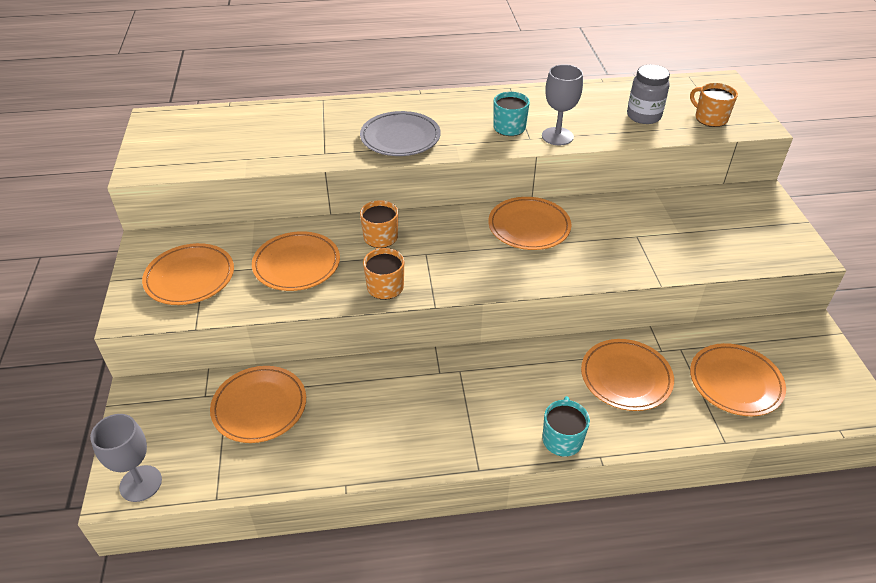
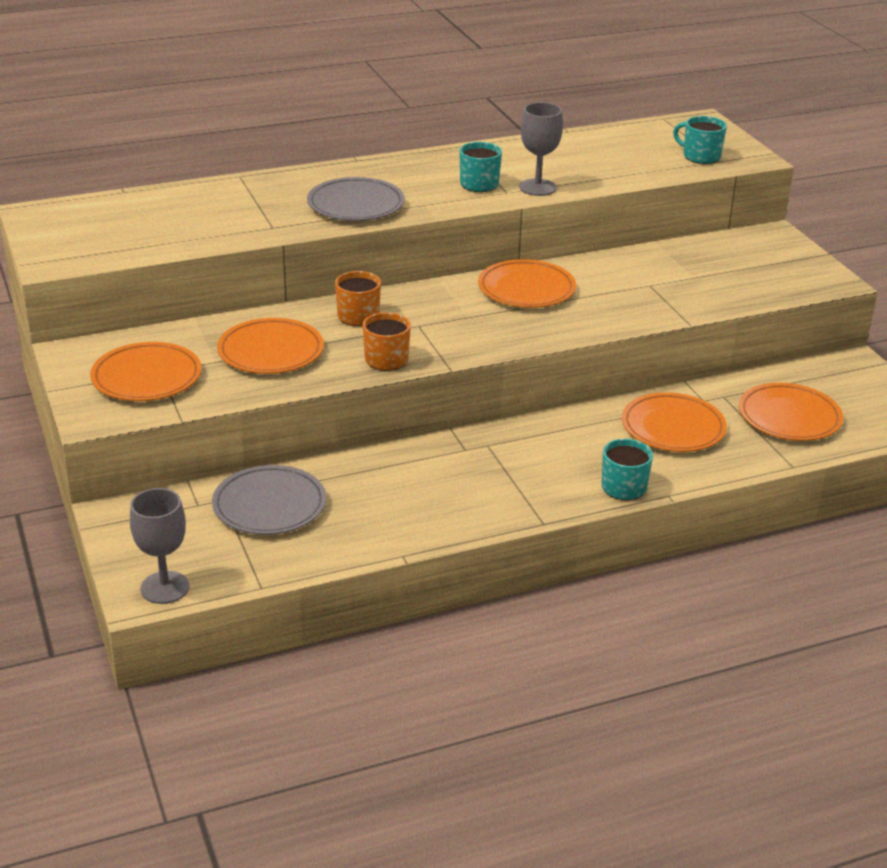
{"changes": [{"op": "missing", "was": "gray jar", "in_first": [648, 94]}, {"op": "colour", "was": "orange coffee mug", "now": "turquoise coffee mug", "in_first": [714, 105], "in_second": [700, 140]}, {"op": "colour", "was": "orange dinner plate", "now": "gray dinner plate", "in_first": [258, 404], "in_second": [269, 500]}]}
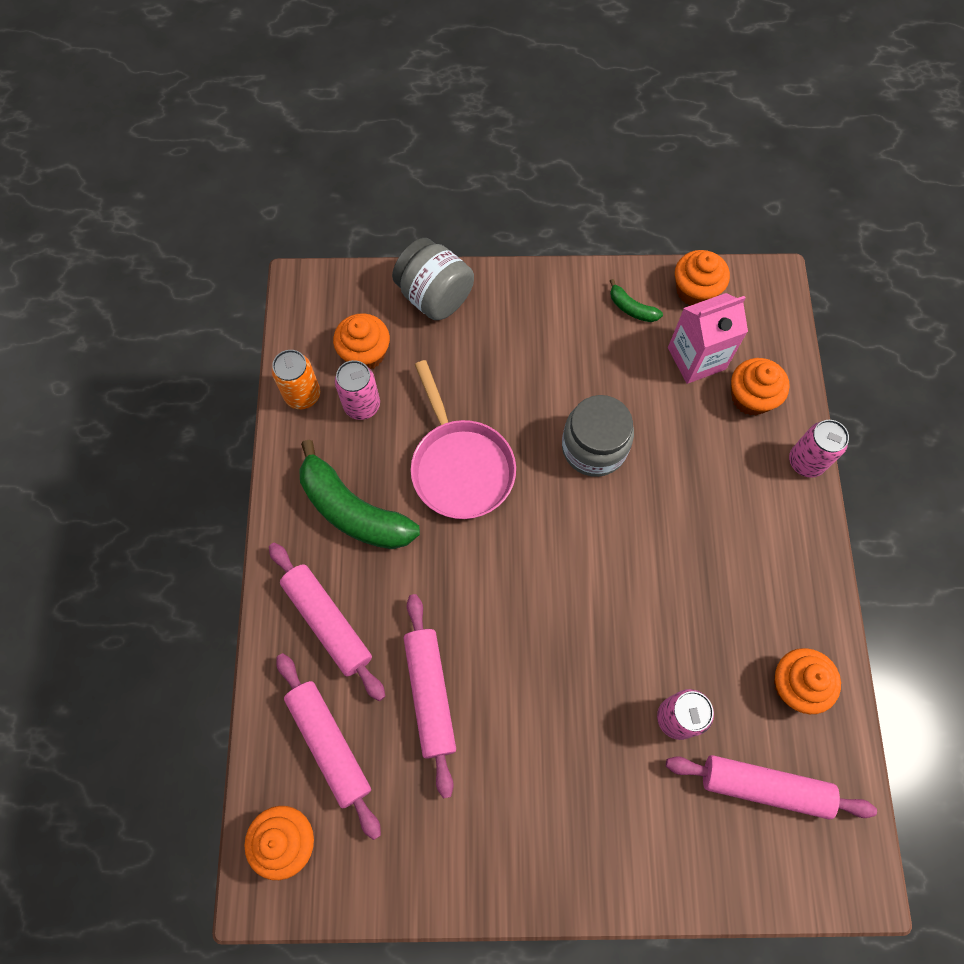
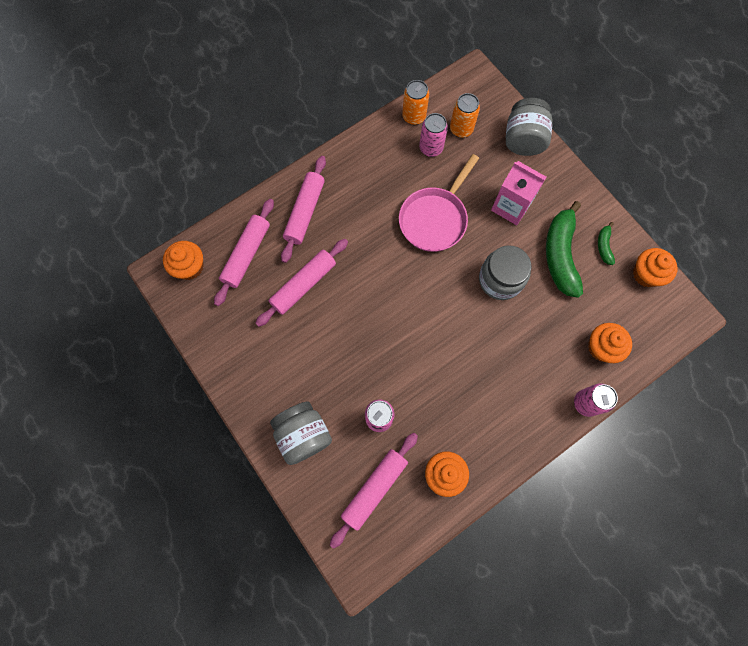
{"changes": [{"op": "relocated", "was": "rose-pink carton", "in_first": [708, 338], "in_second": [518, 193]}, {"op": "exchanged", "was": "orange fairy cake", "now": "orange tin", "in_first": [361, 341], "in_second": [465, 115]}, {"op": "relocated", "was": "emerald banana fruit", "in_first": [359, 494], "in_second": [564, 249]}, {"op": "spun", "was": "rose-pink rolling pin", "in_first": [771, 787], "in_second": [374, 491], "clockwise": 60}, {"op": "appeared", "now": "gray jar", "in_second": [301, 433]}]}
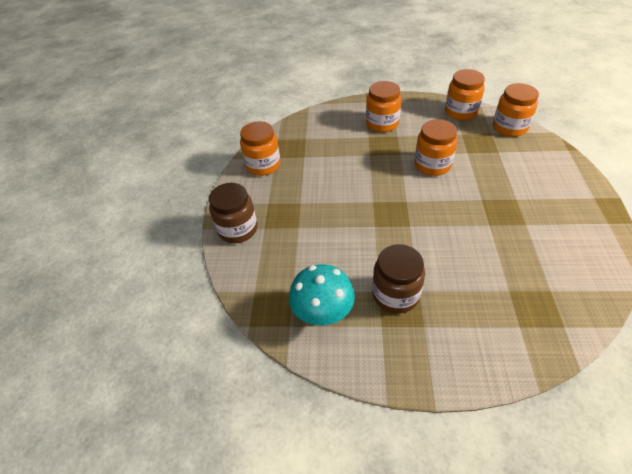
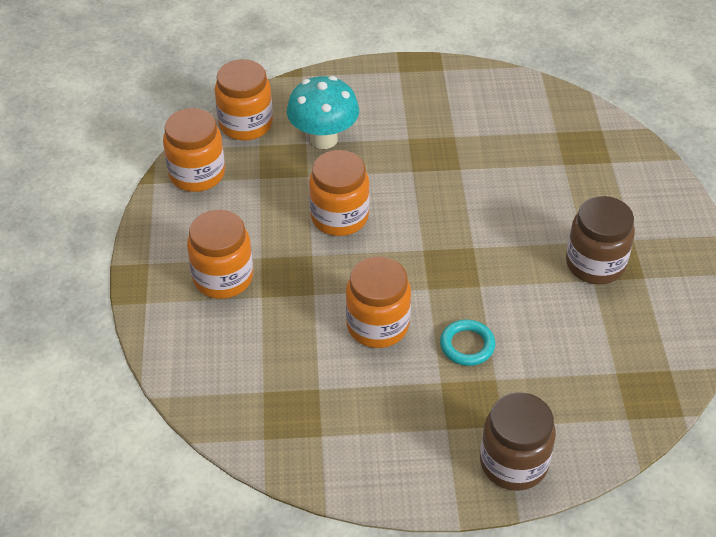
{"changes": [{"op": "relocated", "was": "orange jar", "in_first": [260, 148], "in_second": [378, 302]}, {"op": "relocated", "was": "turquoise mushroom", "in_first": [322, 295], "in_second": [323, 112]}, {"op": "appeared", "now": "turquoise ring", "in_second": [467, 342]}]}
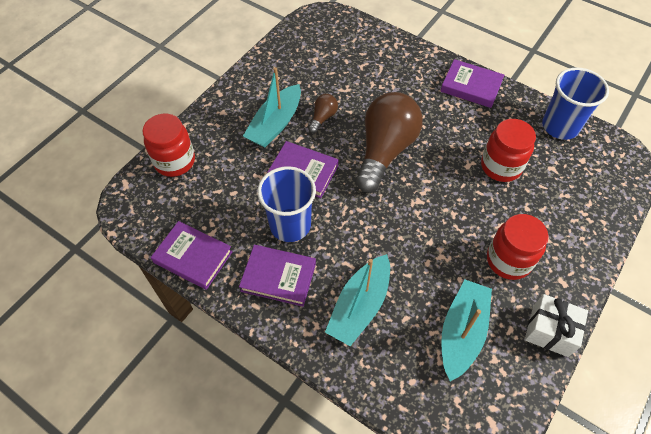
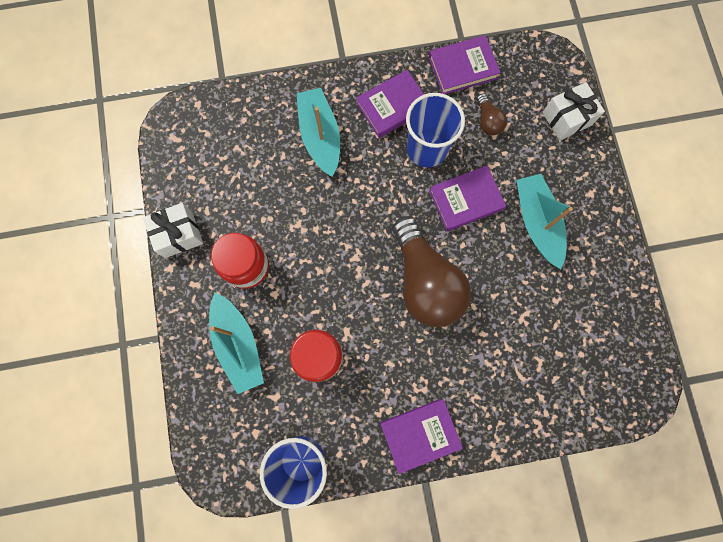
{"changes": [{"op": "relocated", "was": "dark brown bulb", "in_first": [323, 113], "in_second": [492, 114]}, {"op": "exchanged", "was": "crimson jar", "now": "snow-white wrapped gift", "in_first": [168, 145], "in_second": [573, 111]}, {"op": "relocated", "was": "turquoise sailboat", "in_first": [466, 330], "in_second": [236, 343]}]}
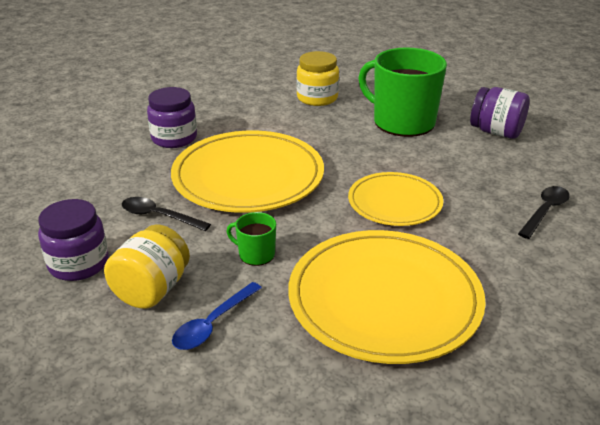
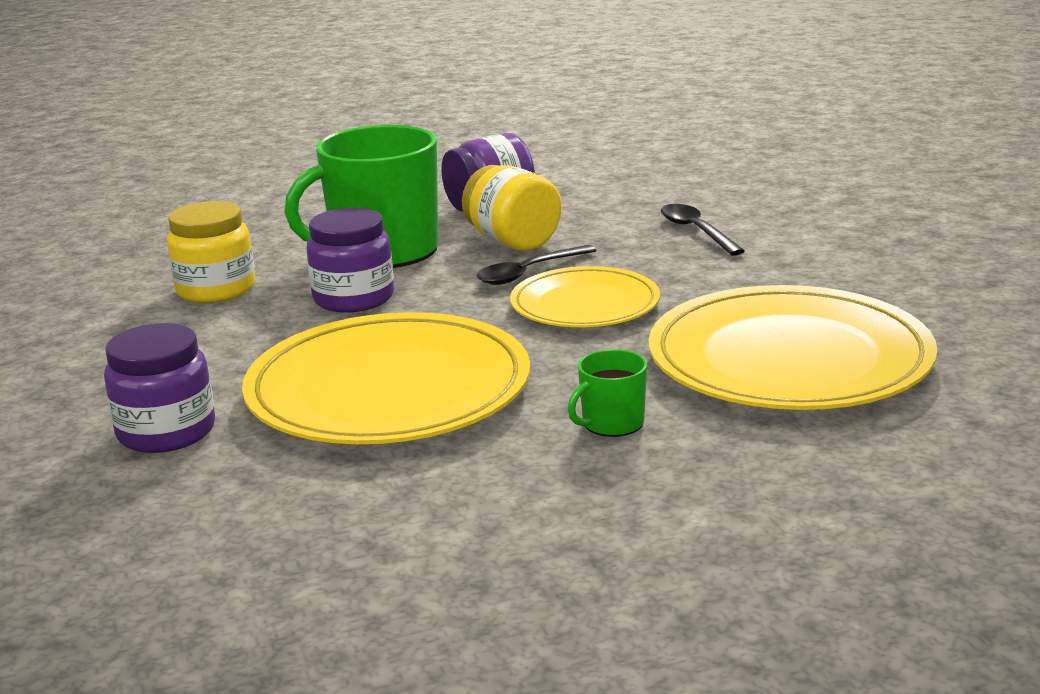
{"changes": [{"op": "relocated", "was": "ebony teaspoon", "in_first": [166, 214], "in_second": [537, 265]}, {"op": "relocated", "was": "royal purple jar", "in_first": [73, 240], "in_second": [350, 260]}, {"op": "relocated", "was": "golden jar", "in_first": [147, 266], "in_second": [512, 208]}, {"op": "missing", "was": "cobalt teaspoon", "in_first": [217, 316]}]}
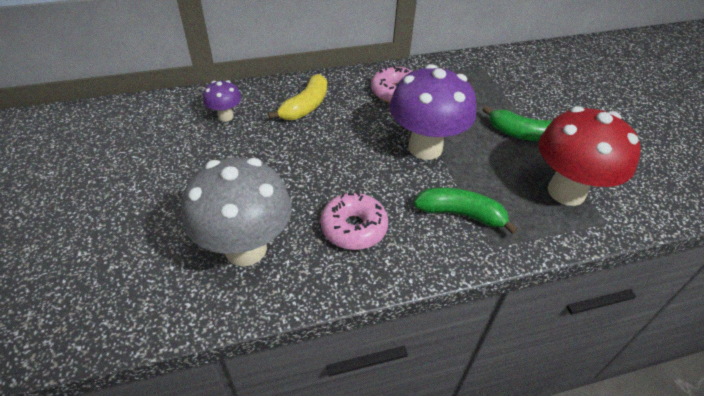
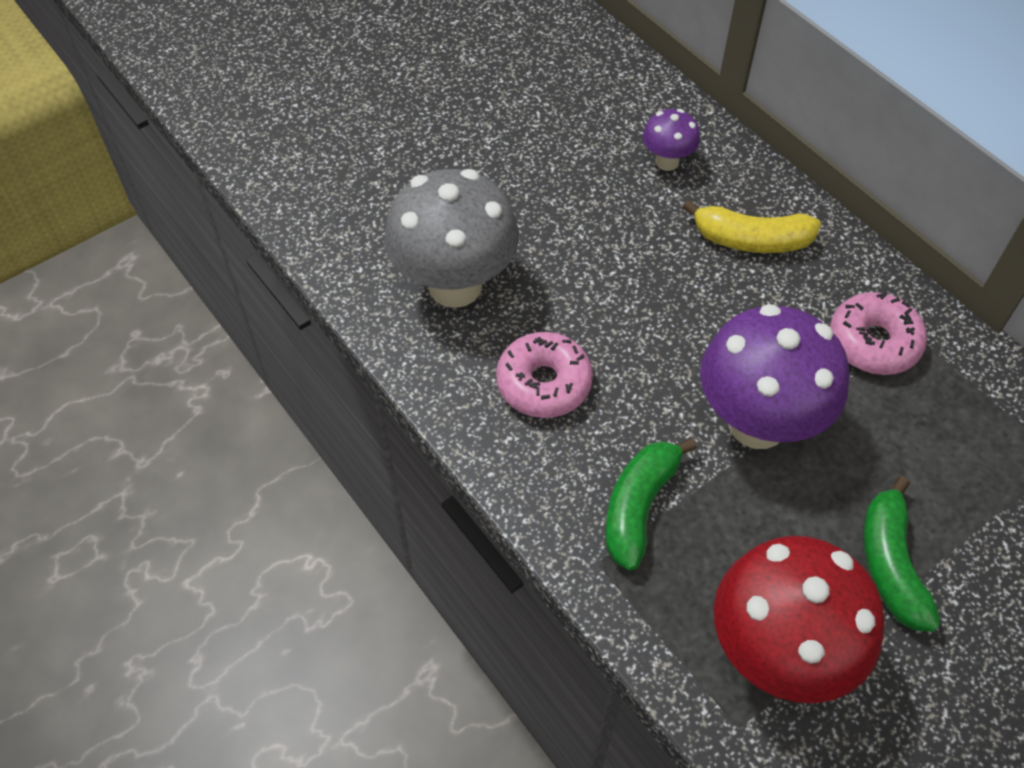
{"changes": [{"op": "spun", "was": "emerald banana fruit", "in_first": [466, 210], "in_second": [651, 504], "clockwise": -150}]}
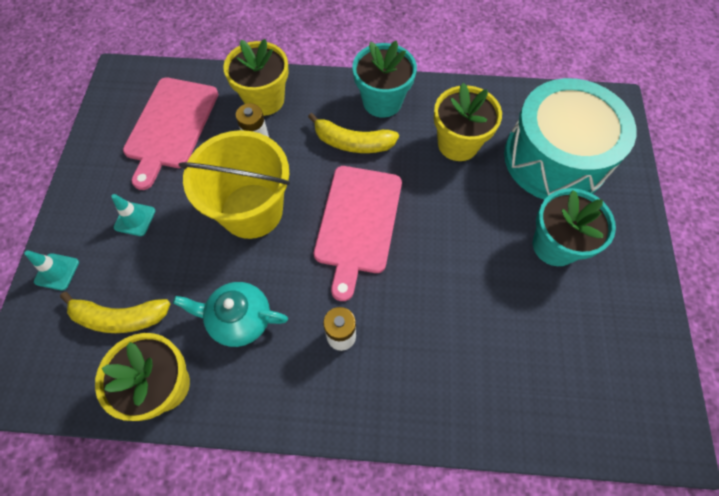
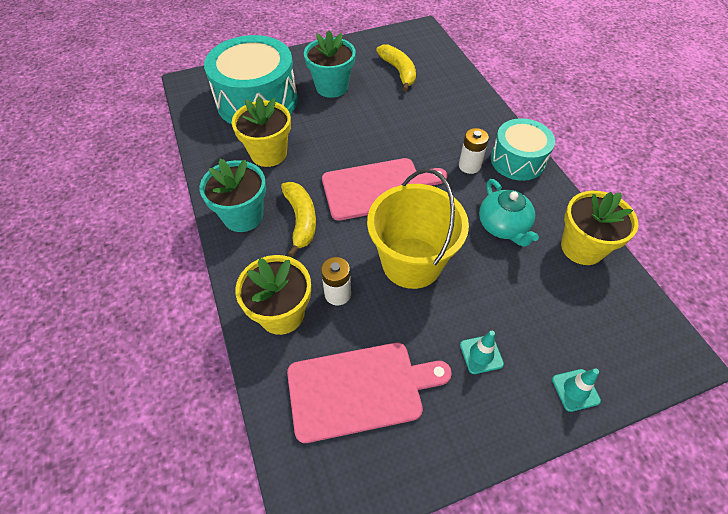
{"changes": [{"op": "relocated", "was": "golden banana fruit", "in_first": [115, 312], "in_second": [396, 68]}, {"op": "appeared", "now": "turquoise drum", "in_second": [523, 149]}]}
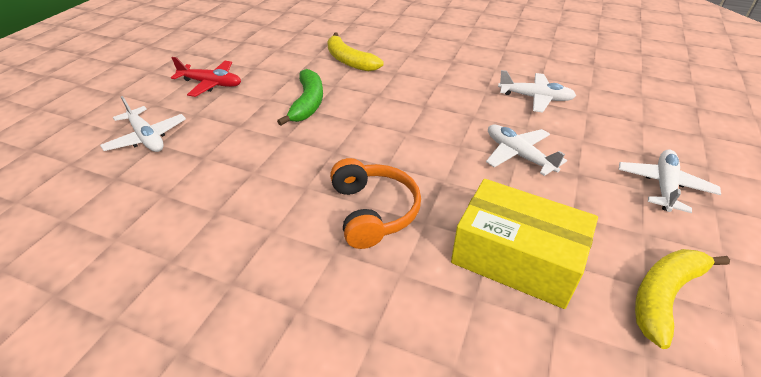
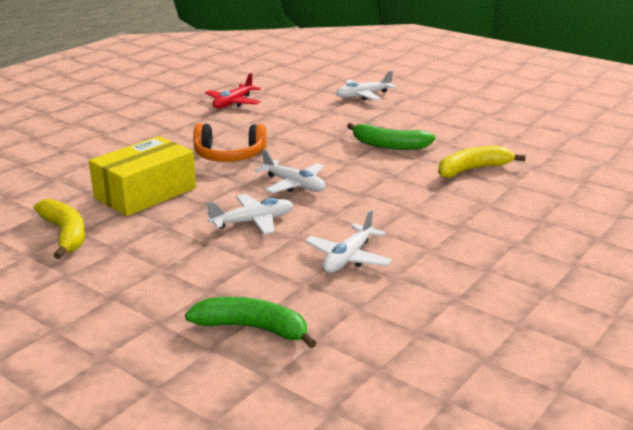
{"changes": [{"op": "relocated", "was": "crimson aeroplane", "in_first": [206, 77], "in_second": [233, 91]}, {"op": "relocated", "was": "snow-white aeroplane", "in_first": [670, 181], "in_second": [290, 171]}, {"op": "appeared", "now": "emerald banana fruit", "in_second": [251, 322]}]}
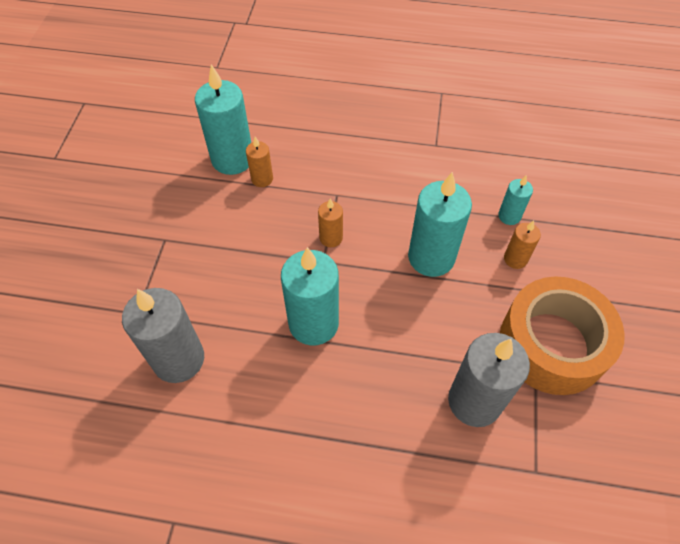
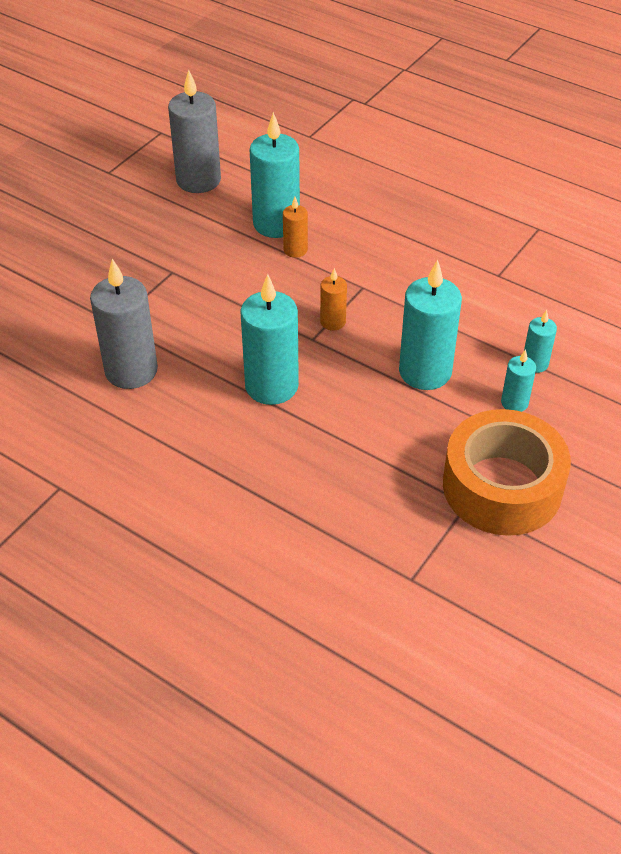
{"changes": [{"op": "colour", "was": "orange candle", "now": "turquoise candle", "in_first": [522, 245], "in_second": [518, 380]}, {"op": "relocated", "was": "gray candle", "in_first": [489, 380], "in_second": [194, 131]}]}
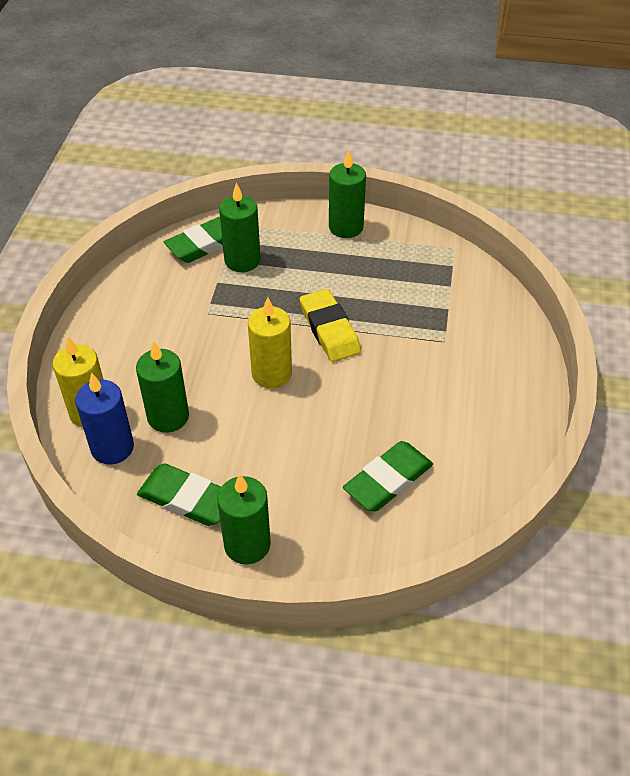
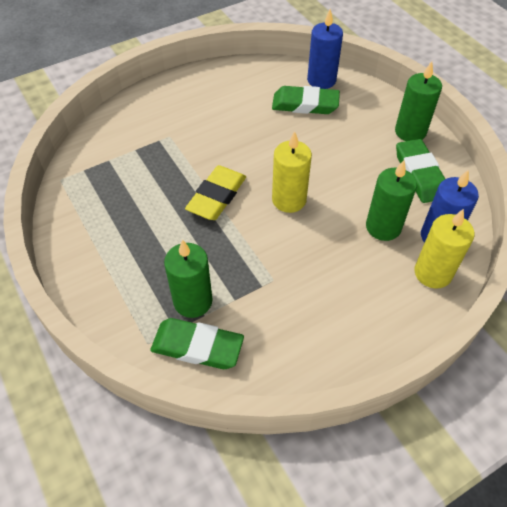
{"changes": [{"op": "missing", "was": "emerald candle", "in_first": [347, 193]}, {"op": "appeared", "now": "cobalt candle", "in_second": [325, 49]}]}
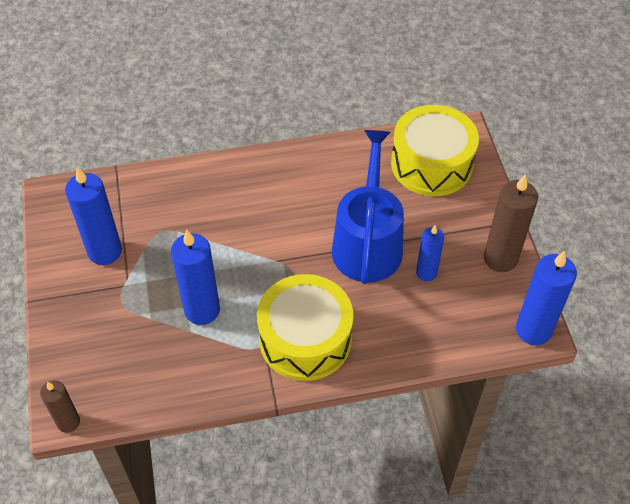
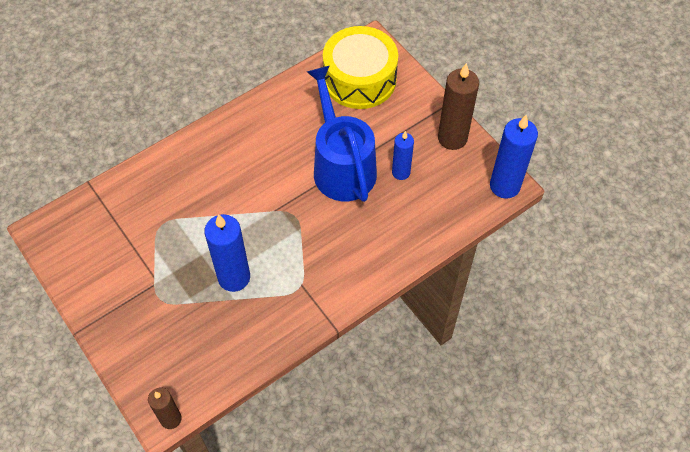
{"changes": [{"op": "missing", "was": "cobalt candle", "in_first": [93, 216]}, {"op": "missing", "was": "golden drum", "in_first": [305, 327]}]}
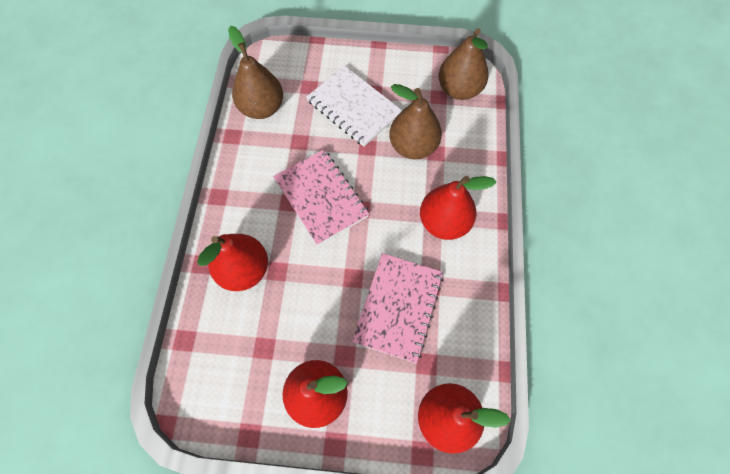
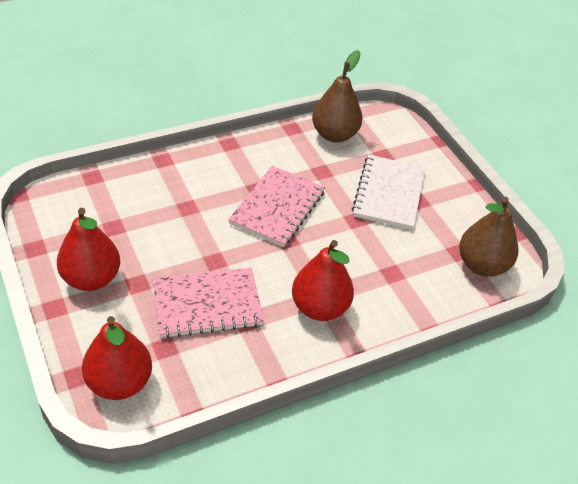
{"changes": [{"op": "missing", "was": "dark brown pear", "in_first": [415, 121]}, {"op": "missing", "was": "crimson pear", "in_first": [232, 262]}]}
